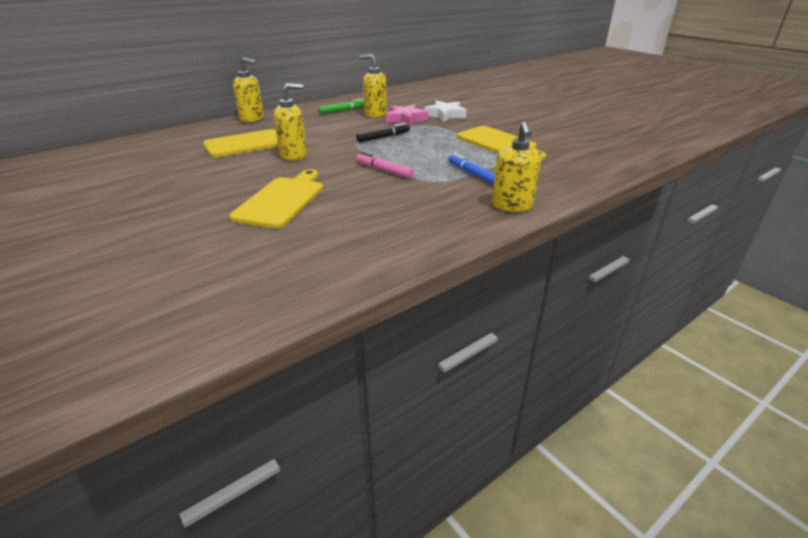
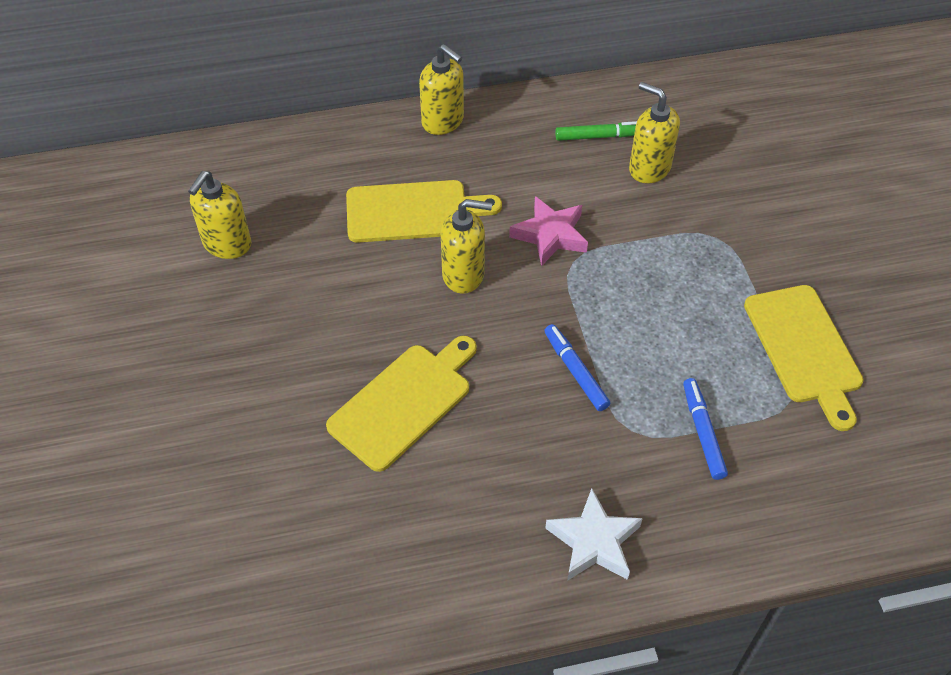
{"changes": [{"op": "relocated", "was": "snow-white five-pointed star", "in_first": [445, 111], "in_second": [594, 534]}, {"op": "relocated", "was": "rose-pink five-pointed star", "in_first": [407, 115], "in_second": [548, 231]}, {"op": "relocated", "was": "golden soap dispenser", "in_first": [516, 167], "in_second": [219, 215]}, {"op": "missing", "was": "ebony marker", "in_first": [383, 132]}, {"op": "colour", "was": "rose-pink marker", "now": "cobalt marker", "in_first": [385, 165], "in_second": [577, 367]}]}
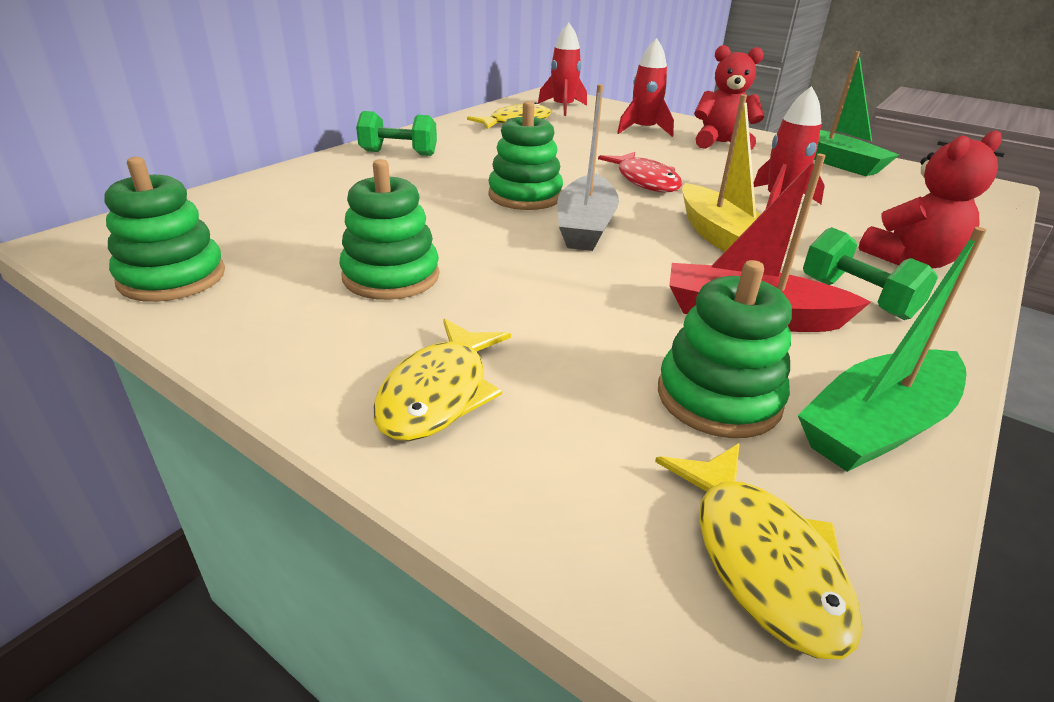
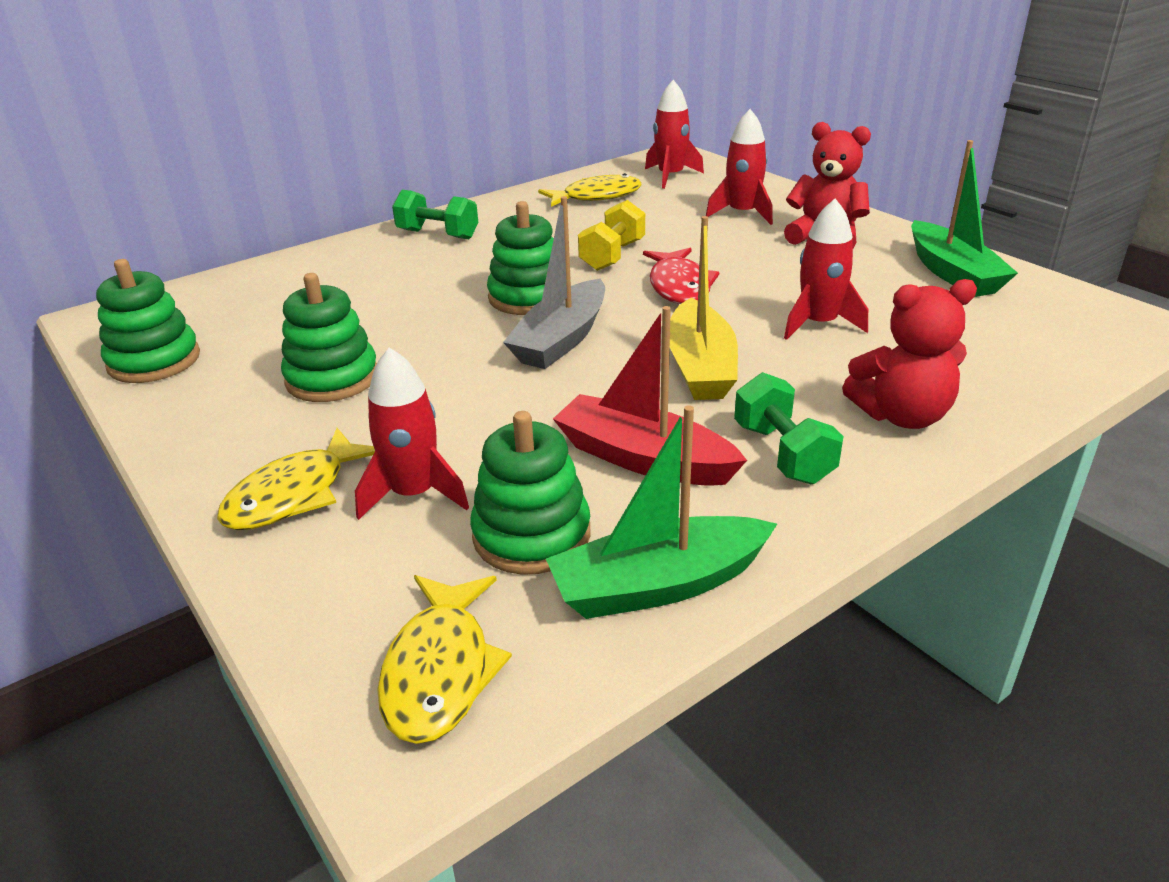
{"changes": [{"op": "appeared", "now": "golden free weight", "in_second": [611, 235]}, {"op": "appeared", "now": "crimson toy rocket", "in_second": [412, 433]}]}
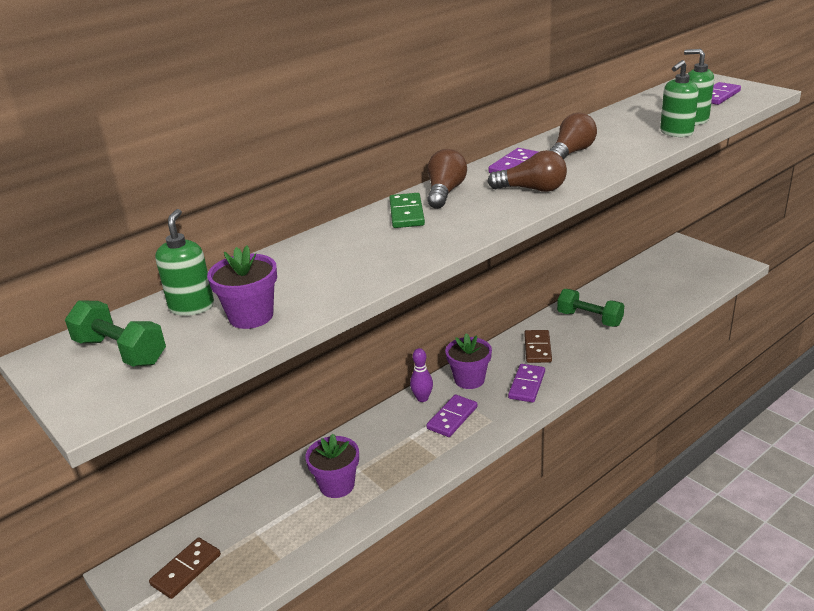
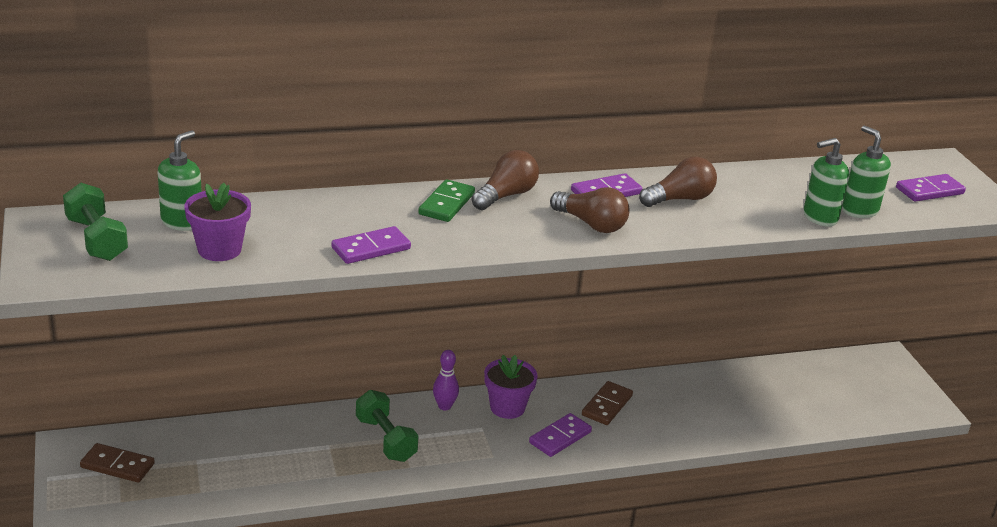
{"changes": [{"op": "relocated", "was": "emerald free weight", "in_first": [590, 308], "in_second": [387, 426]}, {"op": "relocated", "was": "royal purple domino", "in_first": [451, 416], "in_second": [371, 245]}, {"op": "missing", "was": "royal purple flower pot", "in_first": [332, 466]}, {"op": "spun", "was": "dark brown domino", "in_first": [185, 568], "in_second": [117, 463], "clockwise": 45}]}
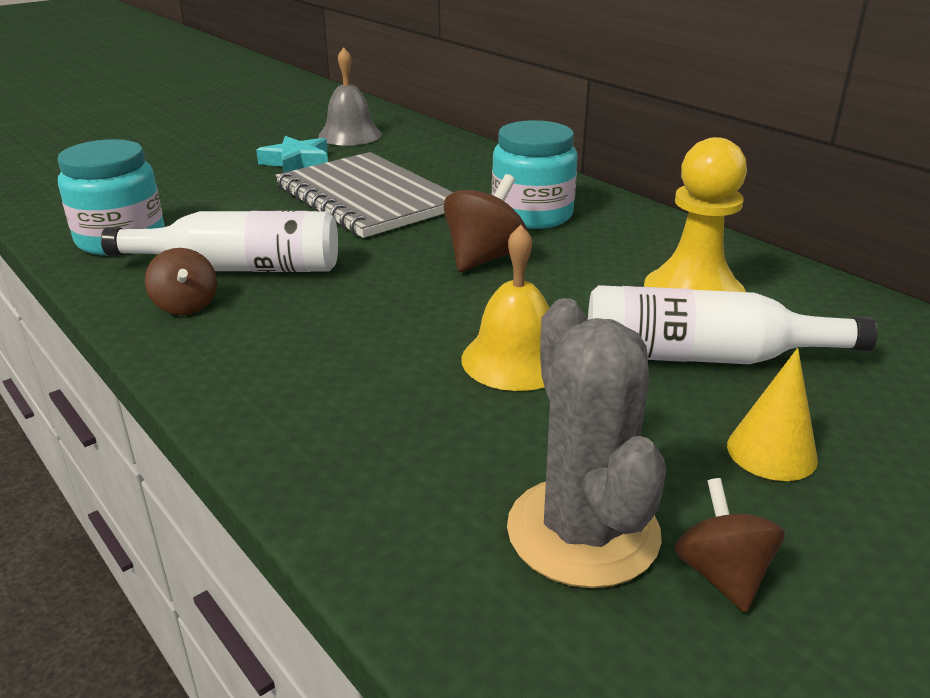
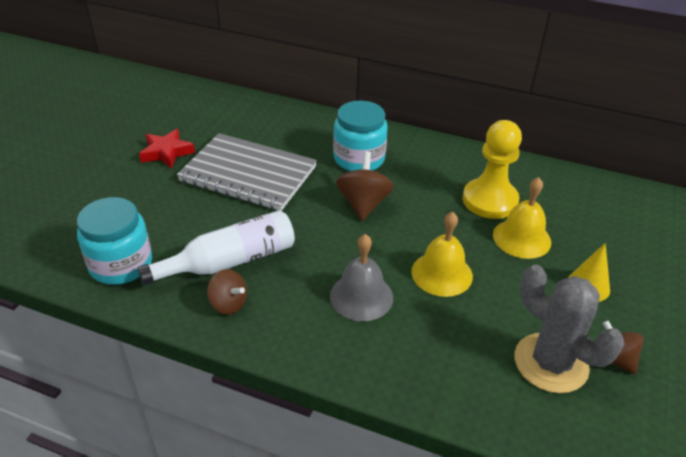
{"changes": [{"op": "relocated", "was": "gray hand bell", "in_first": [350, 96], "in_second": [361, 277]}, {"op": "colour", "was": "turquoise five-pointed star", "now": "crimson five-pointed star", "in_first": [292, 154], "in_second": [167, 149]}, {"op": "exchanged", "was": "snow-white flask", "now": "golden hand bell", "in_first": [732, 324], "in_second": [522, 218]}]}
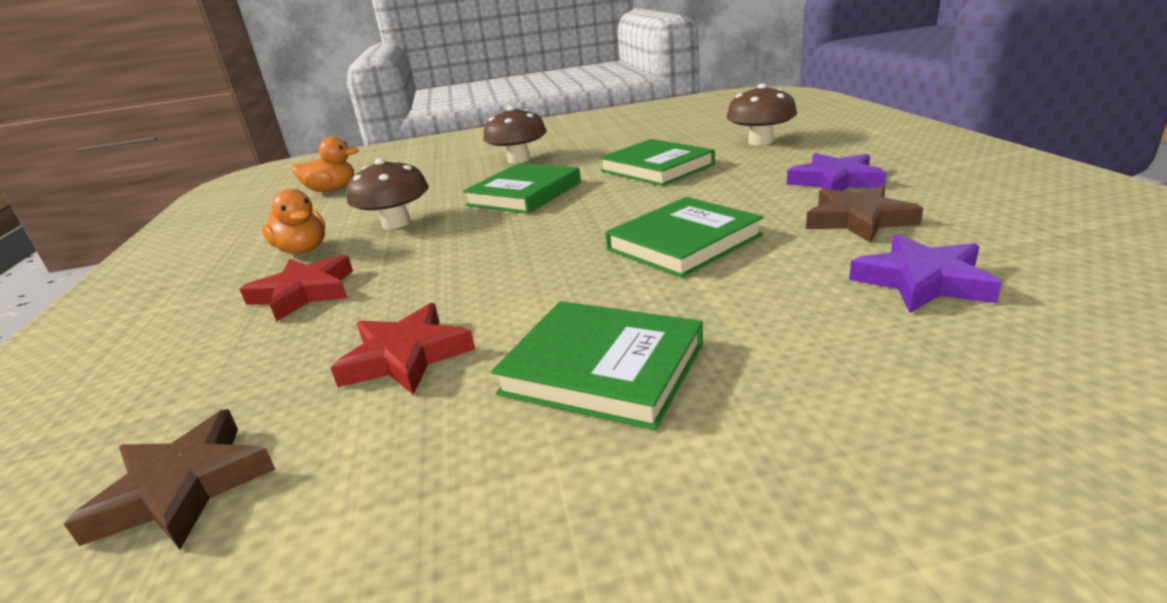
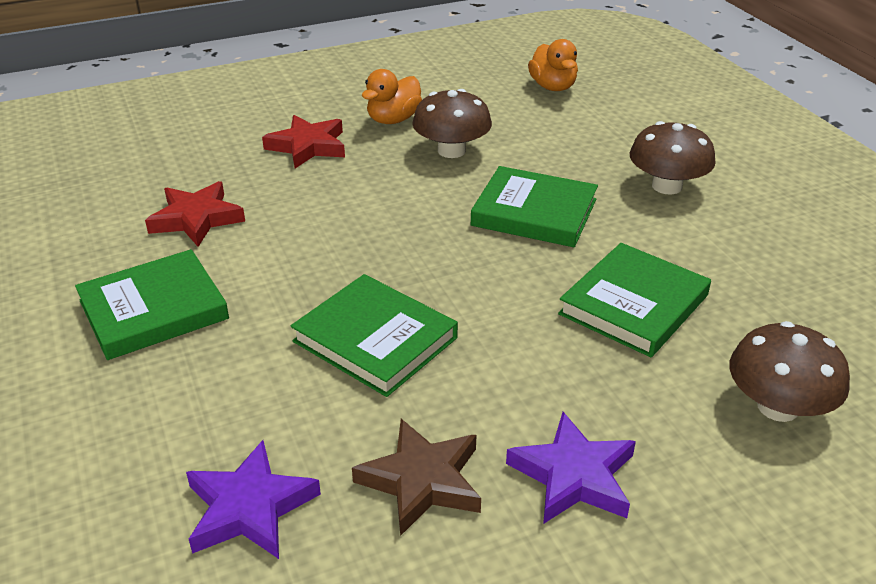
{"changes": [{"op": "spun", "was": "emerald hardback", "in_first": [597, 365], "in_second": [152, 304], "clockwise": 45}, {"op": "missing", "was": "dark brown five-pointed star", "in_first": [170, 479]}]}
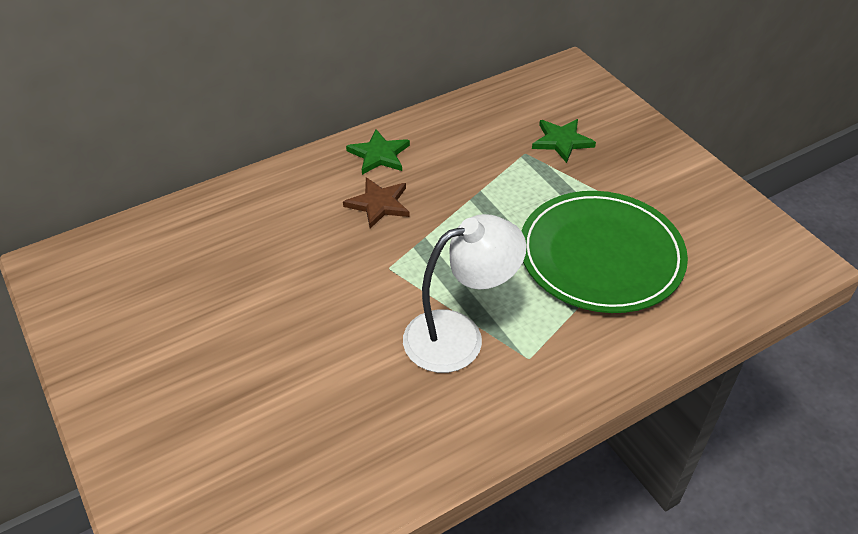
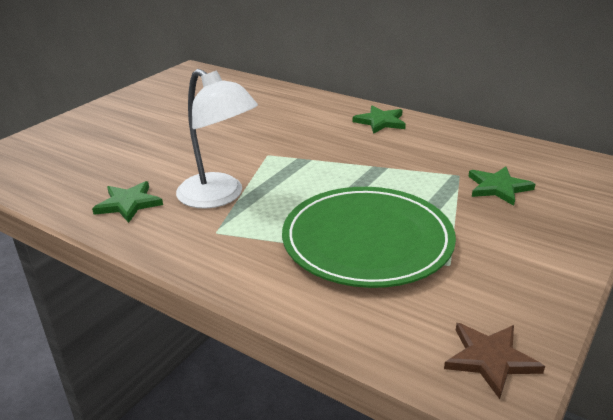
{"changes": [{"op": "relocated", "was": "dark brown five-pointed star", "in_first": [376, 203], "in_second": [494, 361]}, {"op": "appeared", "now": "emerald five-pointed star", "in_second": [127, 202]}]}
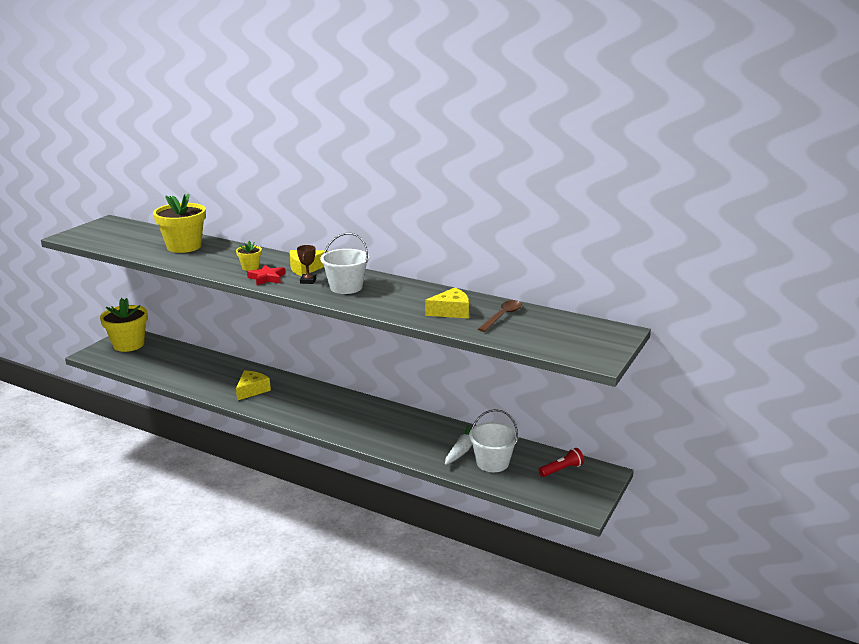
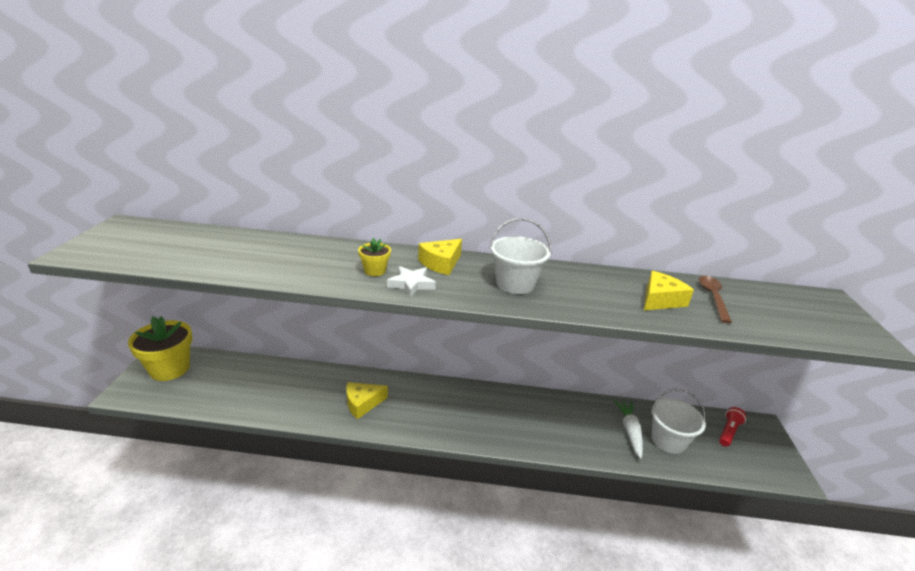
{"changes": [{"op": "missing", "was": "golden flower pot", "in_first": [179, 223]}, {"op": "missing", "was": "dark brown award cup", "in_first": [306, 264]}, {"op": "colour", "was": "crimson five-pointed star", "now": "snow-white five-pointed star", "in_first": [266, 275], "in_second": [411, 281]}, {"op": "spun", "was": "golden cheese", "in_first": [253, 386], "in_second": [367, 400], "clockwise": -120}]}
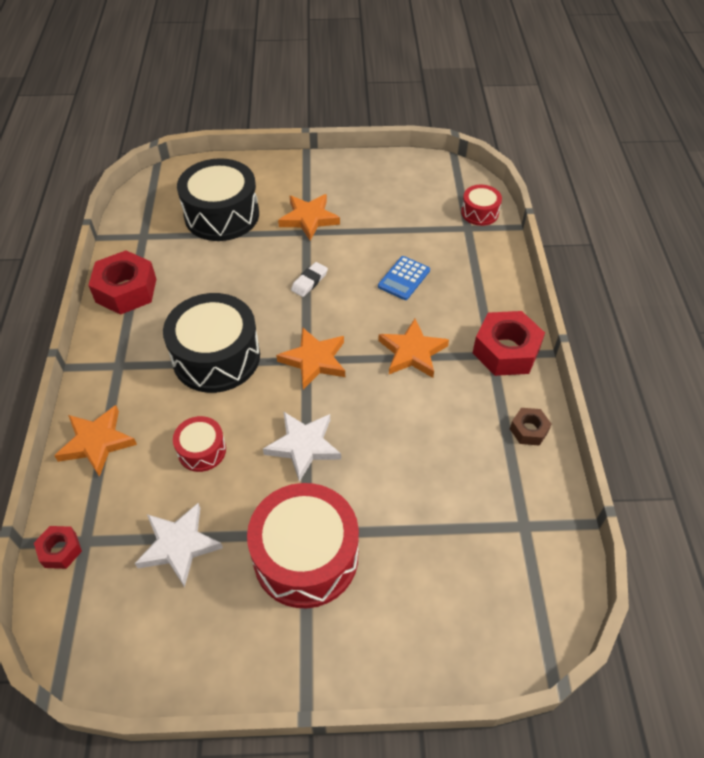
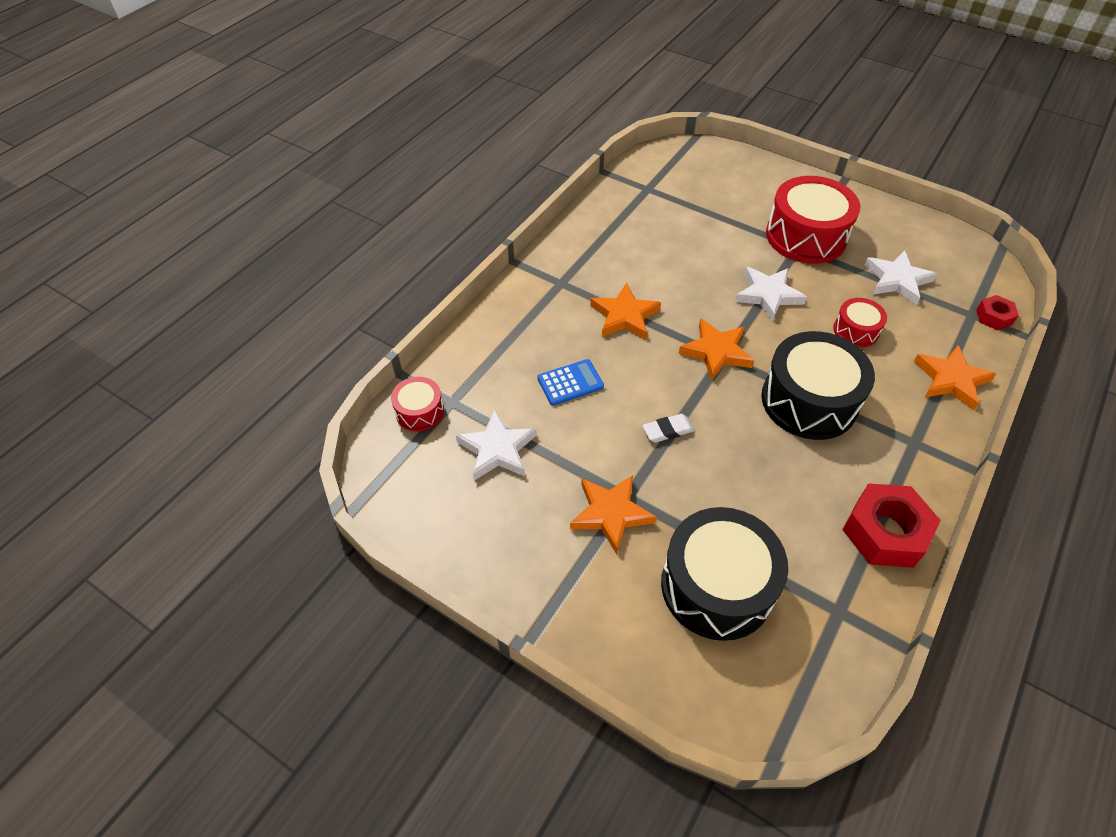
{"changes": [{"op": "missing", "was": "crimson hex nut", "in_first": [509, 343]}, {"op": "missing", "was": "dark brown hex nut", "in_first": [531, 427]}, {"op": "appeared", "now": "snow-white five-pointed star", "in_second": [496, 445]}]}
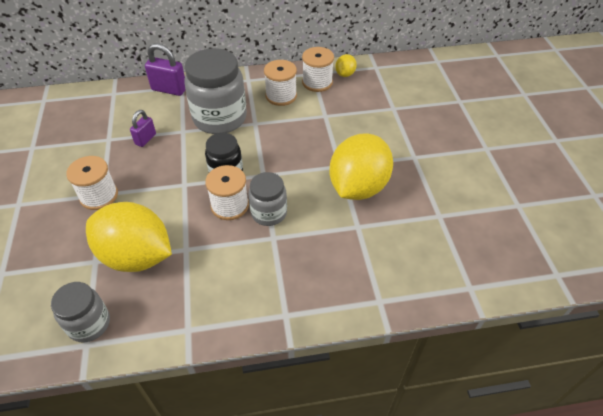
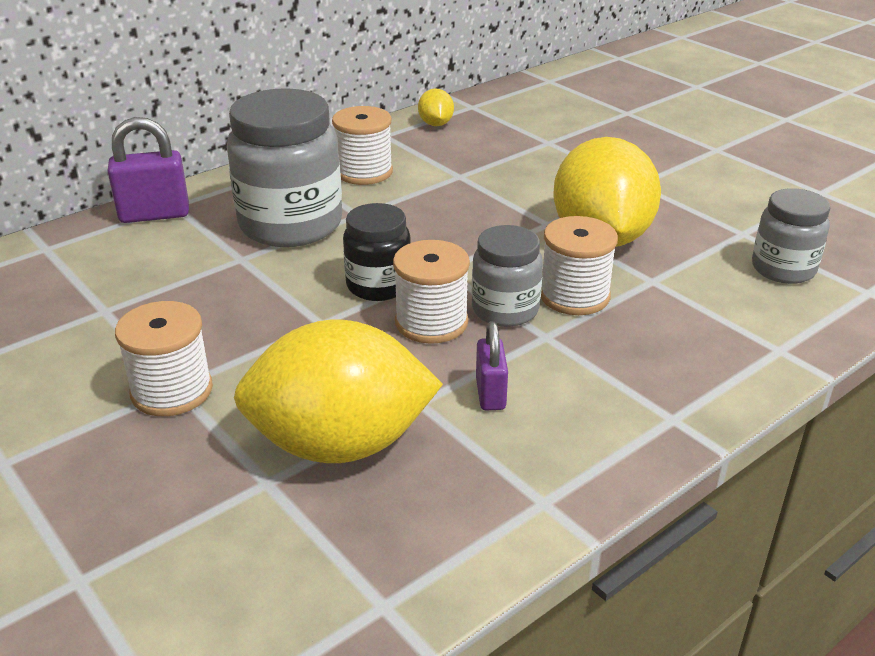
{"changes": [{"op": "relocated", "was": "snow-white bobbin", "in_first": [318, 69], "in_second": [579, 265]}, {"op": "relocated", "was": "royal purple small lock", "in_first": [143, 128], "in_second": [492, 365]}, {"op": "relocated", "was": "gray jar", "in_first": [80, 312], "in_second": [791, 236]}]}
